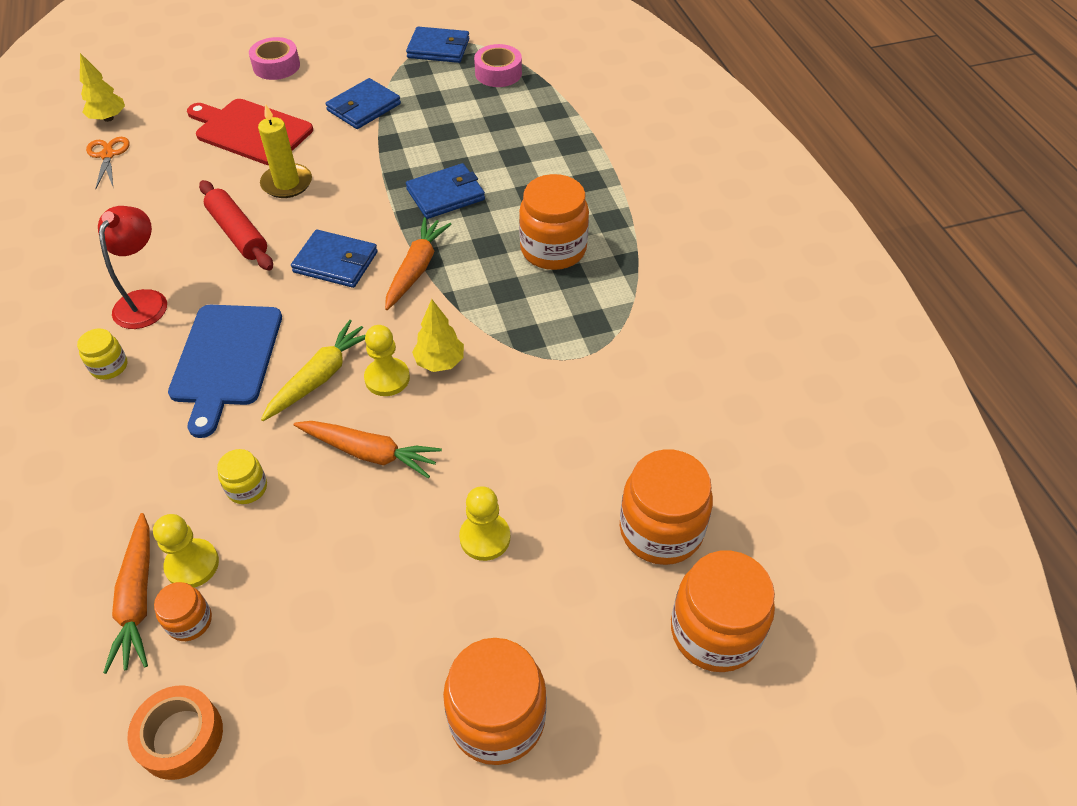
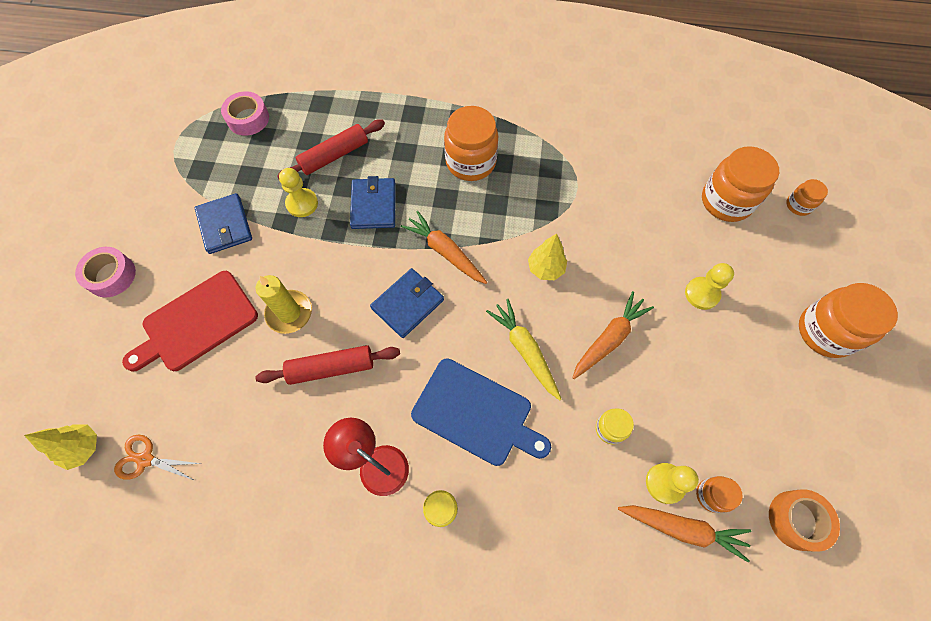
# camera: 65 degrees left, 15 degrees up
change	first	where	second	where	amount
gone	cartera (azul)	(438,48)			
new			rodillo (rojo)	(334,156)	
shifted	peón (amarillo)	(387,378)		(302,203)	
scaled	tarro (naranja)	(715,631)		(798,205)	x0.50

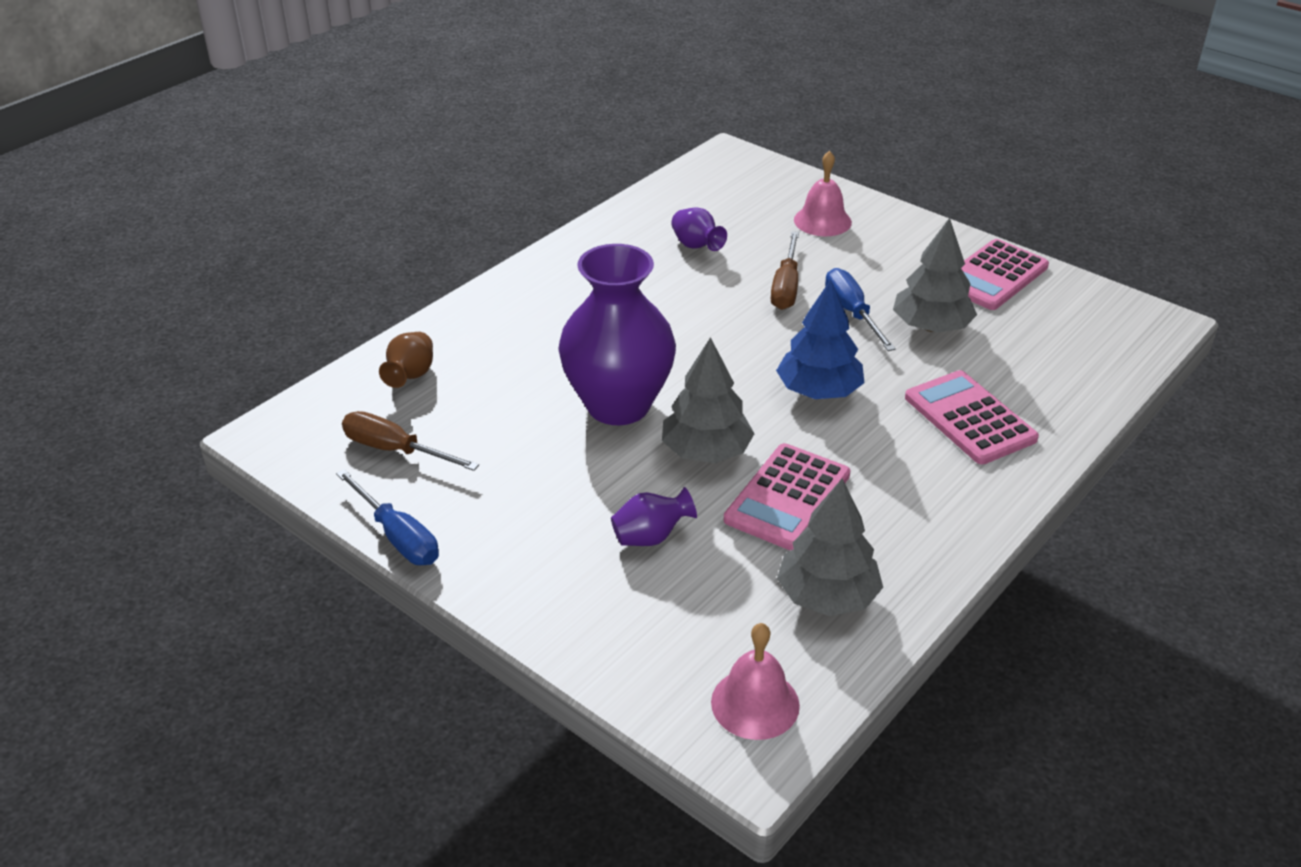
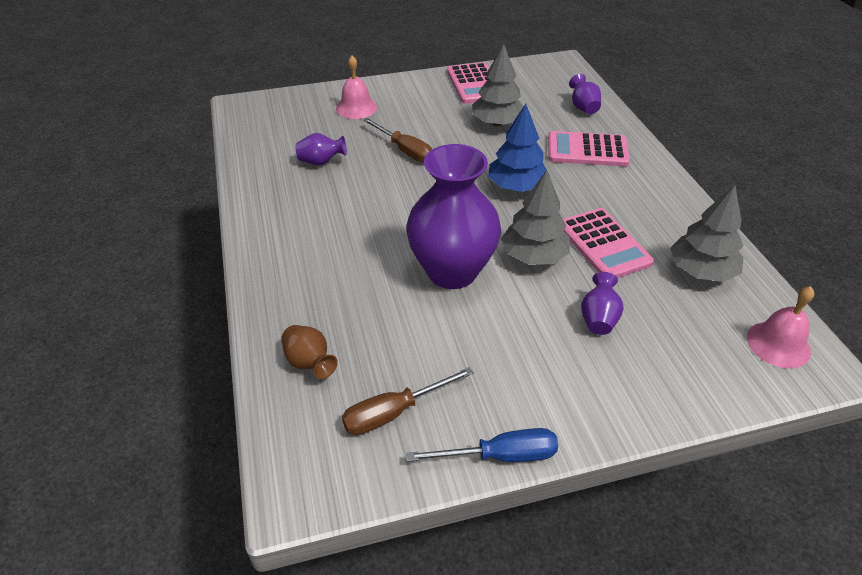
# camera: 55 degrees left, 5 degrees up
change	first	where	second	where	amount
gone	destornillador (azul)	(852,312)			
new			florero (morado)	(583,107)	

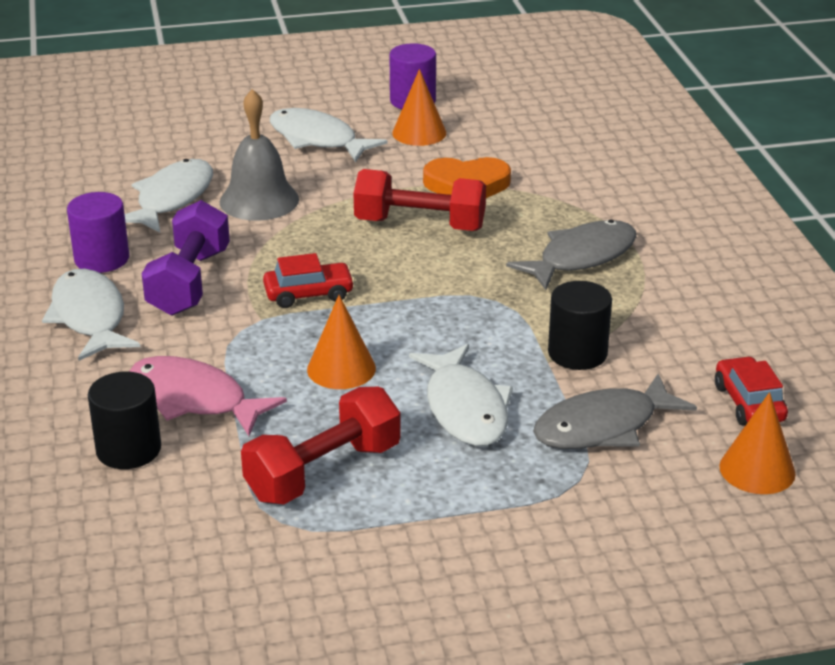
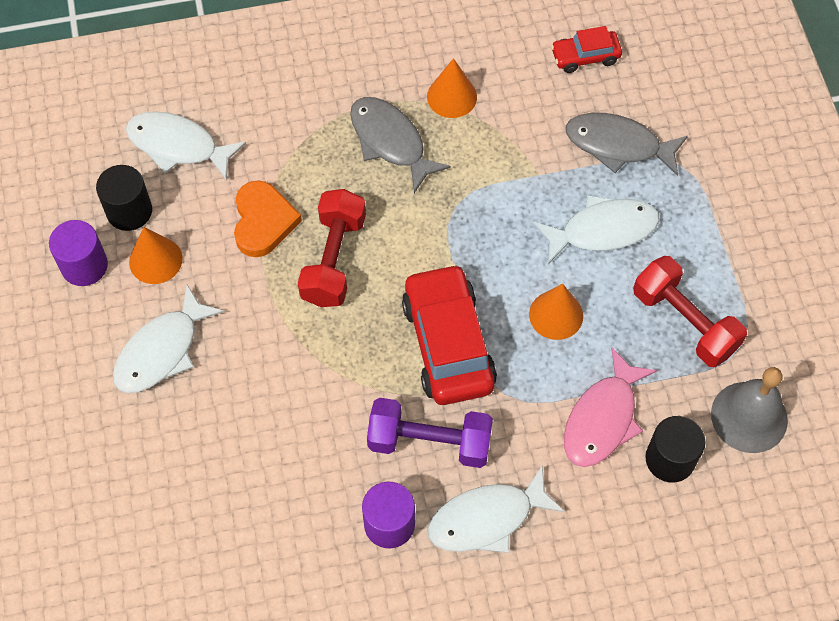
# camera: 90 degrees left, 30 degrees up
change	first	where	second	where	amount
shifted	pez (blanco)	(172,199)		(178,146)	
shifted	campana (gris)	(259,200)		(749,417)	
shifted	cilindro (negro)	(577,353)		(129,211)	
shifted	cono (naranja)	(757,470)		(452,96)	
rotated	pez (gris)	(603,427)		(618,145)	135 degrees clockwise
scaled	coche (rojo)	(309,294)		(448,344)	x1.90

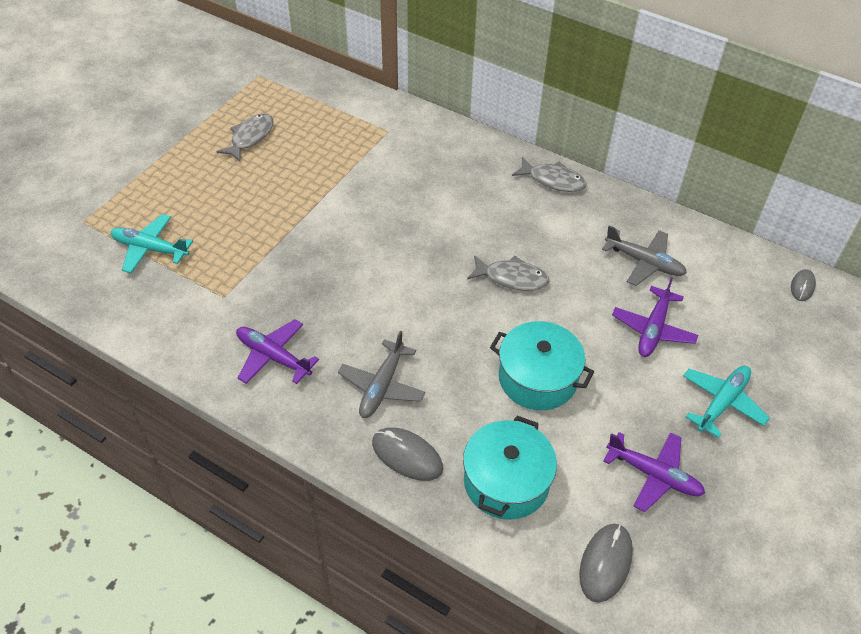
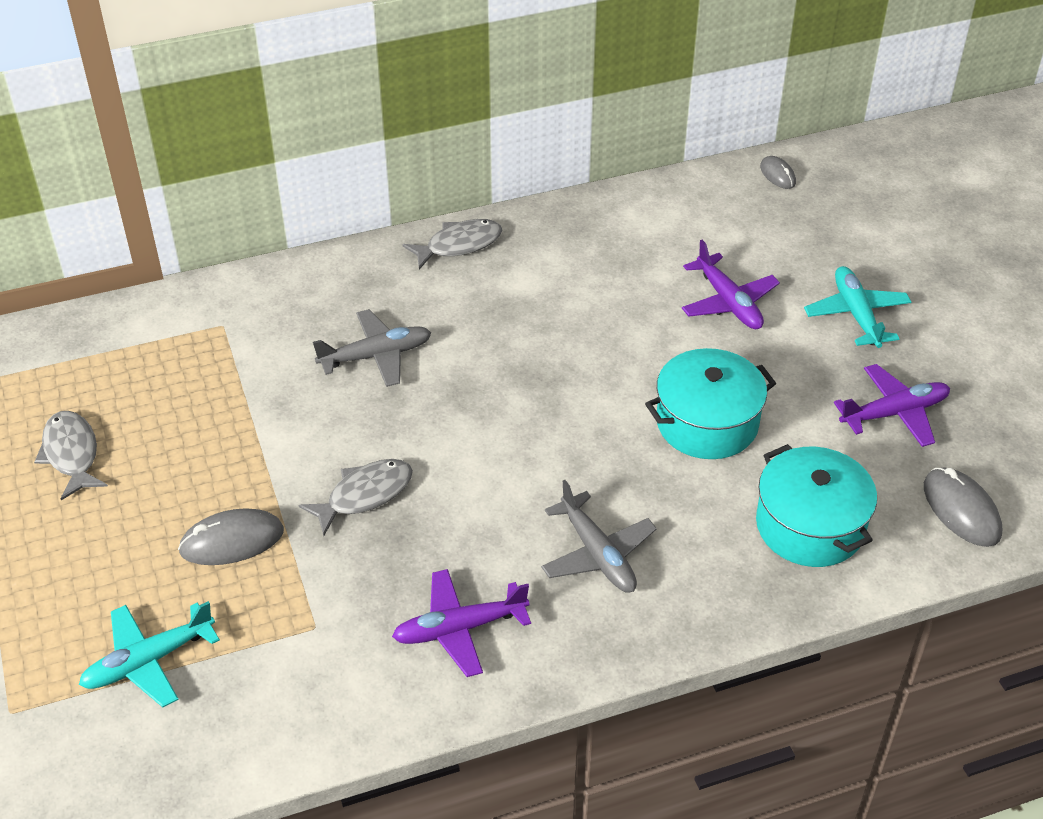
# camera: 50 degrees left, 5 degrees down
change	first	where	second	where	amount
shifted	ratón (gris)	(407,456)		(232,541)	
shifted	pez (gris)	(512,278)		(365,495)	
shifted	avión (gris)	(644,262)		(376,356)	

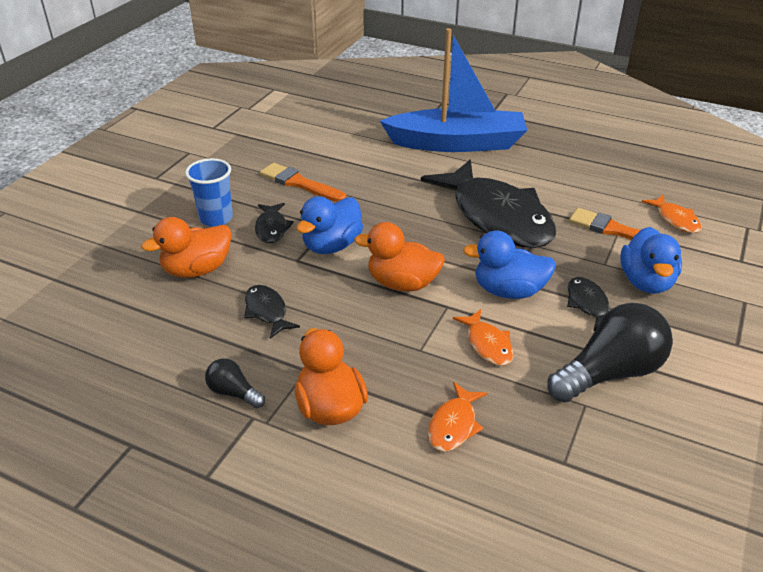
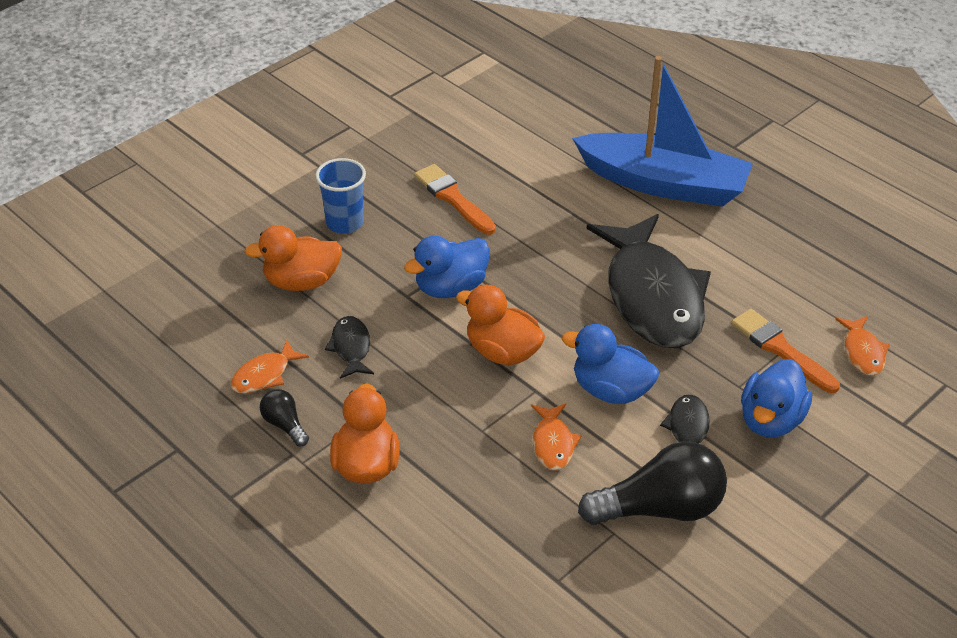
# camera: 20 degrees right, 5 degrees up
change	first	where	second	where	amount
gone	pez (negro)	(272,228)			
shifted	pez (naranja)	(454,425)		(264,375)	

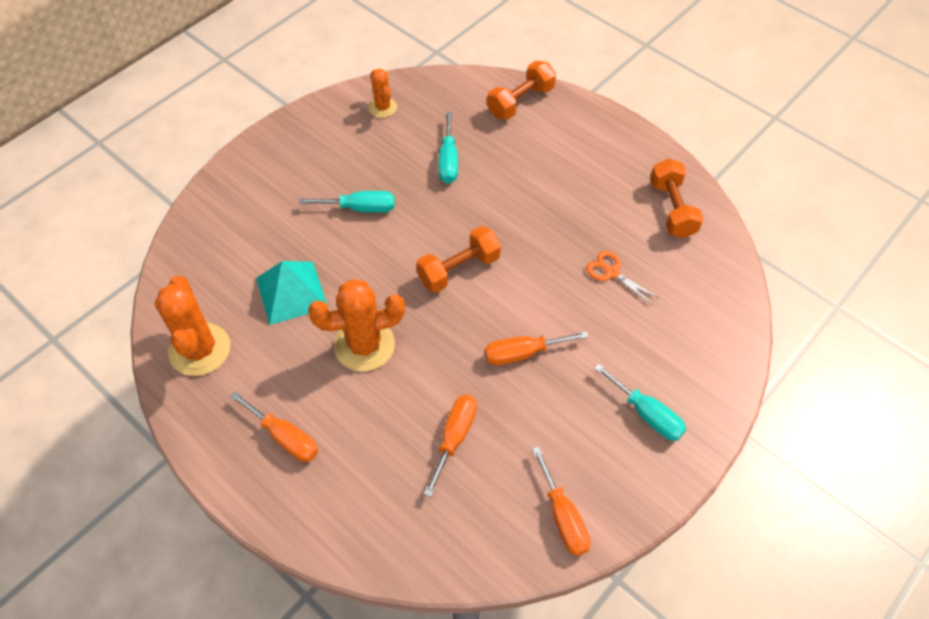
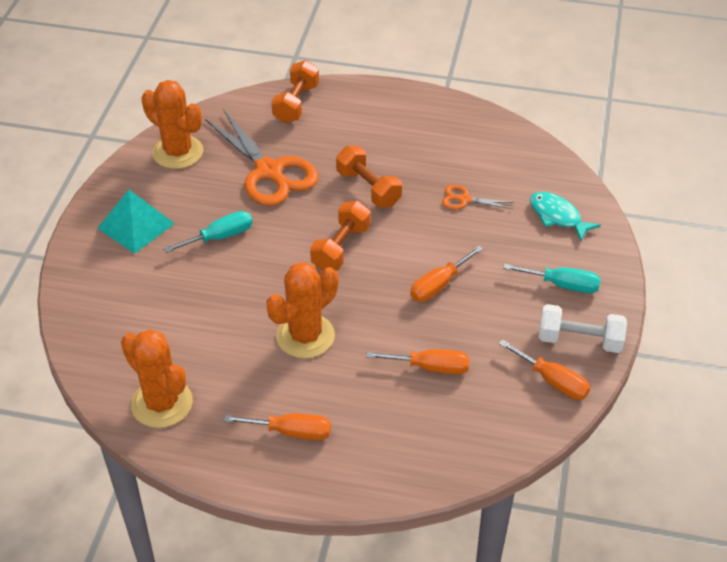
# camera: 30 degrees left, 10 degrees down
change	first	where	second	where	amount
new			pez (turquesa)	(557,216)	
new			mancuerna (blanco)	(579,340)	
shifted	pirámide (turquesa)	(291,292)		(136,225)	
shifted	mancuerna (naranja)	(672,209)		(368,188)	
swapped	destornillador (turquesa)	(448,161)	tijeras (naranja)	(269,171)	
rotated	destornillador (naranja)	(454,437)		(430,367)	105 degrees clockwise
scaled	cactus (naranja)	(383,107)		(178,152)	x1.81

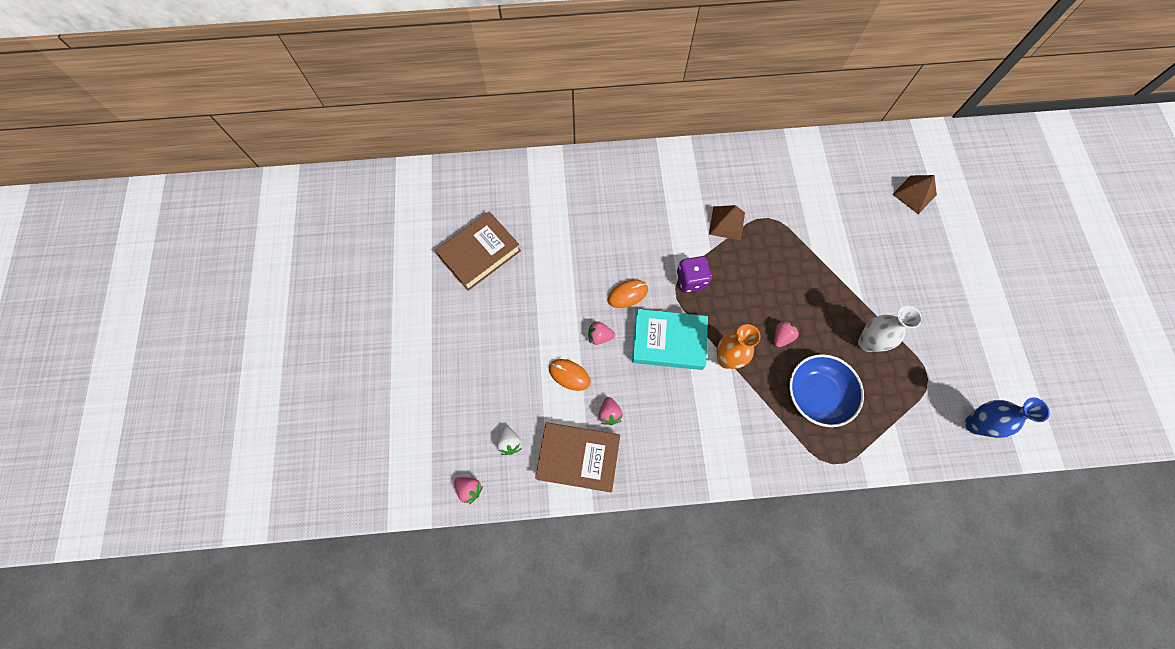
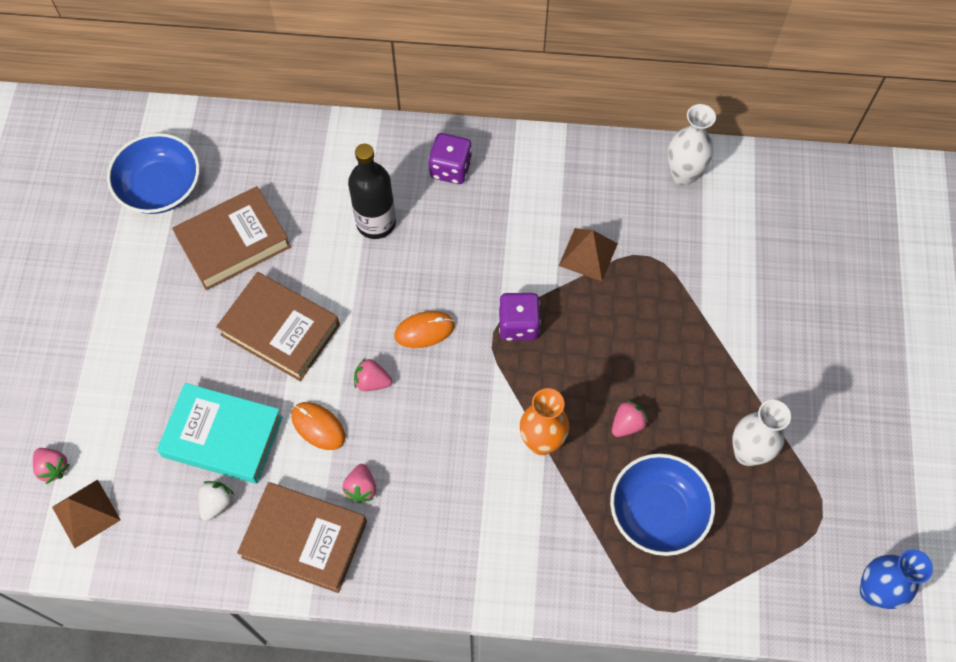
# camera: 10 degrees right, 5 degrees down
change	first	where	second	where	amount
new			cuenco (azul)	(160,187)	
new			libro (marrón)	(280,330)	
new			botella (negro)	(376,223)	
new			dado (morado)	(450,169)	
new			florero (blanco)	(683,175)	
shifted	fresa (rosa)	(469,489)		(53,468)	
shifted	libro (turquesa)	(668,341)		(223,436)	
shifted	pirámide (marrón)	(914,194)		(86,513)	
rotated	fresa (blanco)	(510,442)		(216,503)	150 degrees counterclockwise

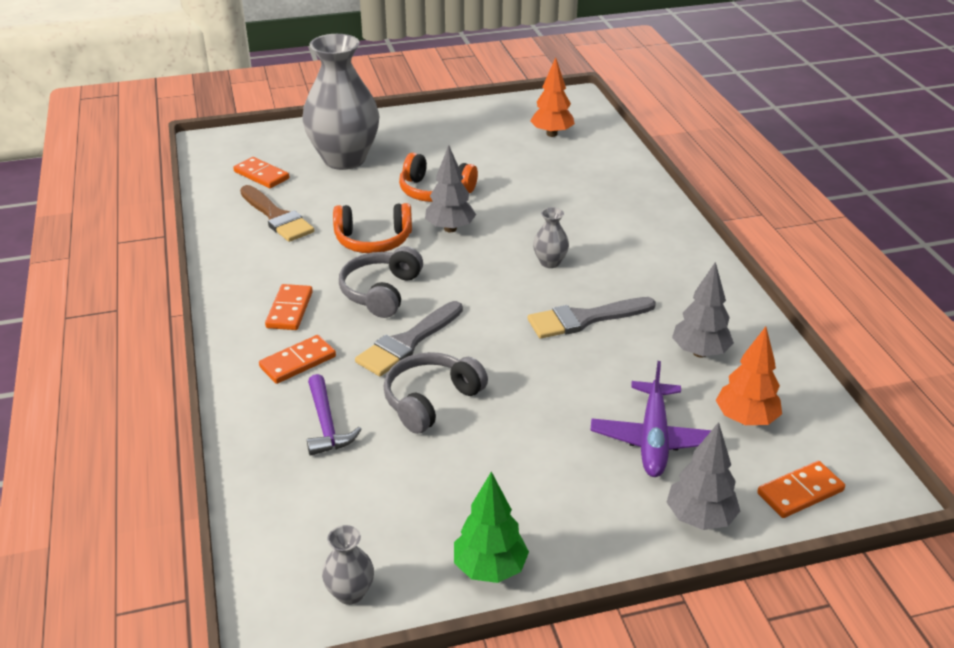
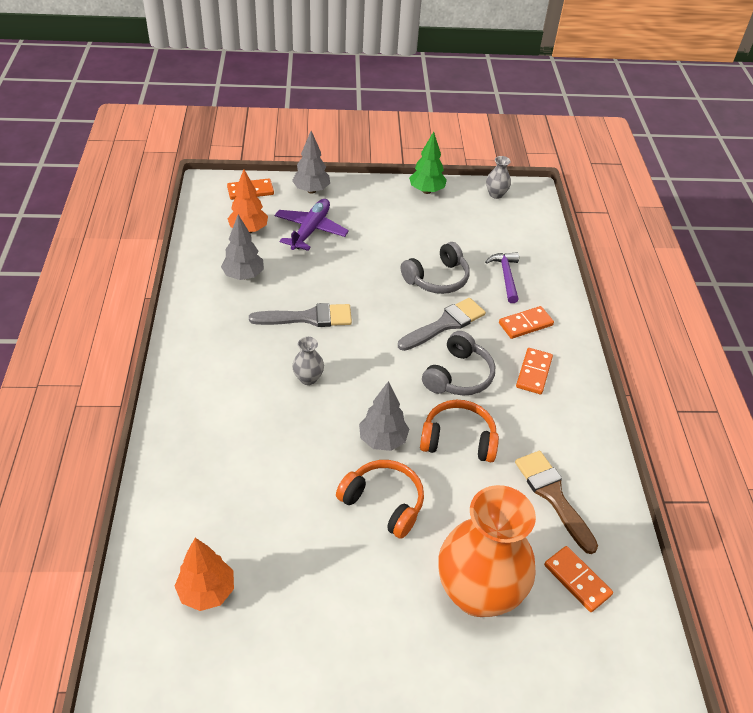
# camera: 170 degrees left, 10 degrees up
change	first	where	second	where	amount
repainted	florero (gris)	(344,159)	florero (naranja)	(478,593)	

